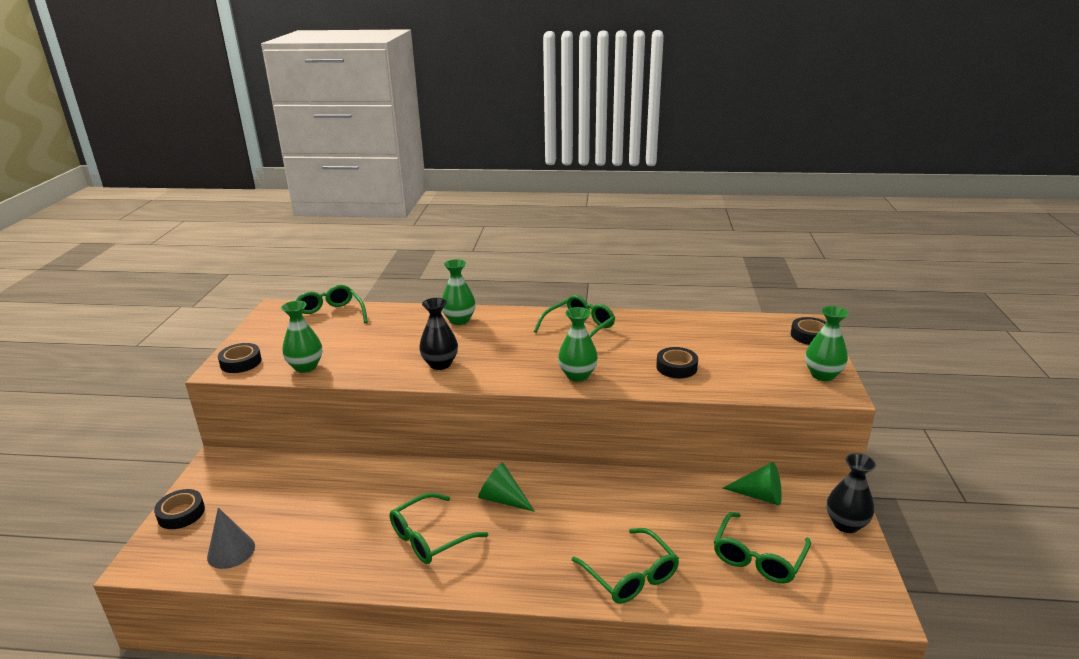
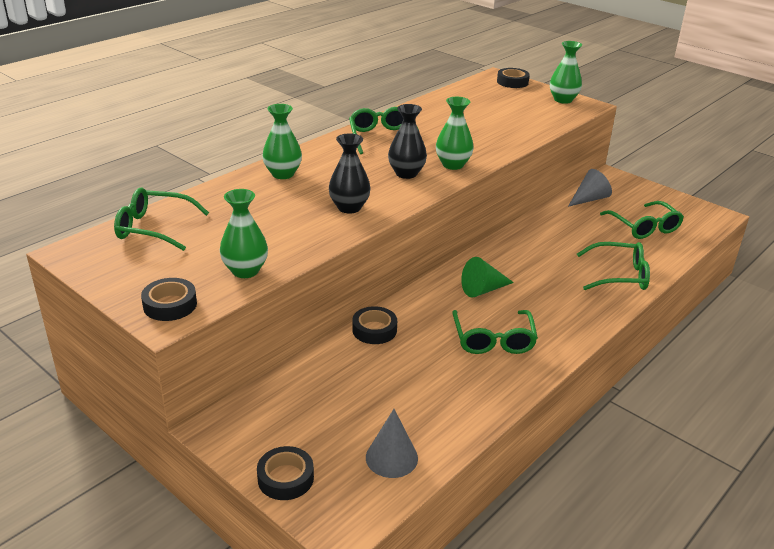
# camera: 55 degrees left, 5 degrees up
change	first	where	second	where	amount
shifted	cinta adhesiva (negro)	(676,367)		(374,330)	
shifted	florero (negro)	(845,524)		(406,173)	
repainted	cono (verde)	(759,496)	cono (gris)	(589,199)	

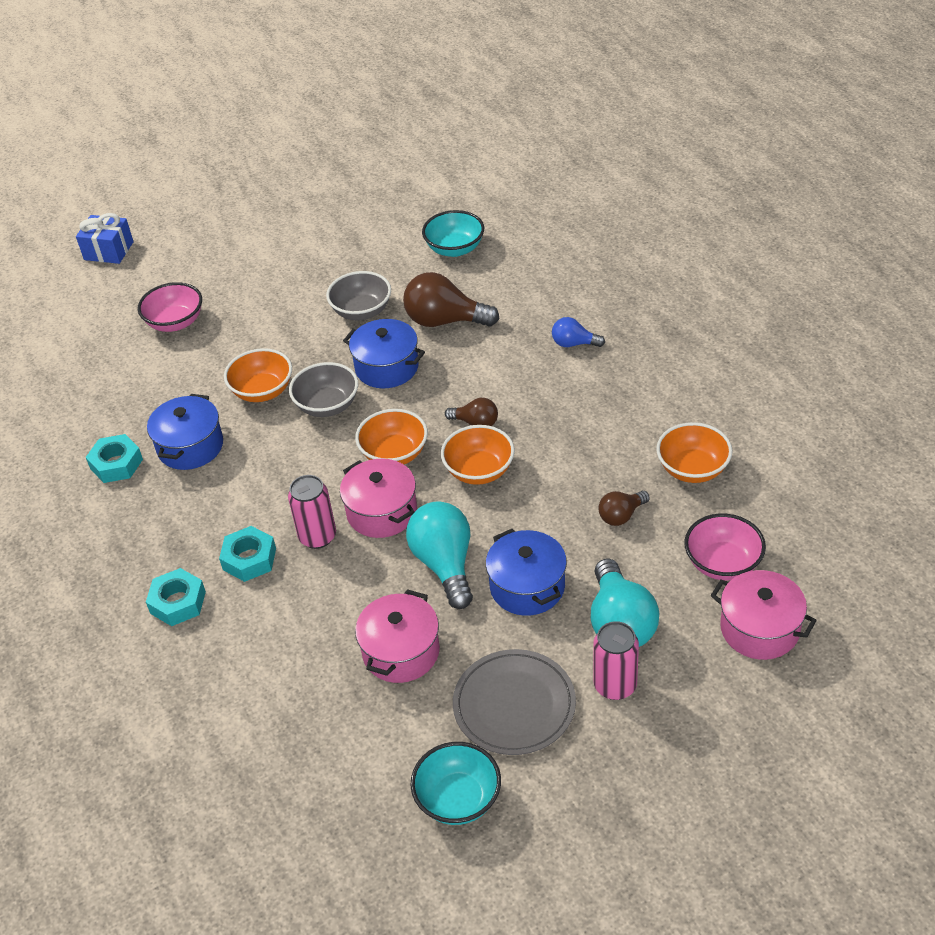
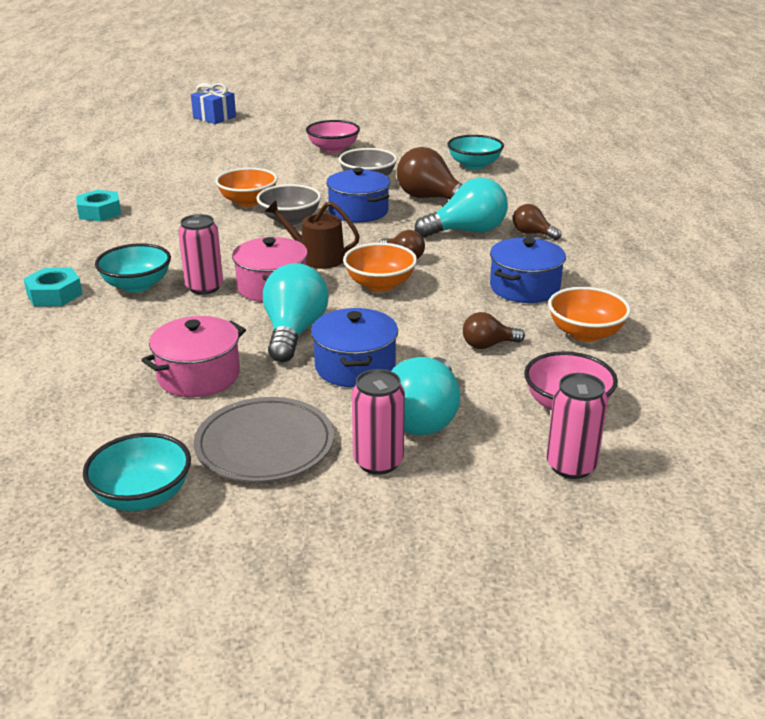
# camera: 20 degrees right, 15 degrees down
change	first	where	second	where	amount
new			bombilla (turquesa)	(467,231)	
shifted	cuenco (rosa)	(175,322)		(333,149)	
shifted	olla (azul)	(190,446)		(524,288)	
swapped	tuerca (turquesa)	(249,559)	cuenco (turquesa)	(137,285)	
swapped	cuenco (naranja)	(394,454)	regadera (marrón)	(317,258)	
swapped	olla (rosa)	(759,629)	lata (rosa)	(571,466)	
repainted	bombilla (azul)	(574,344)	bombilla (marrón)	(532,234)	

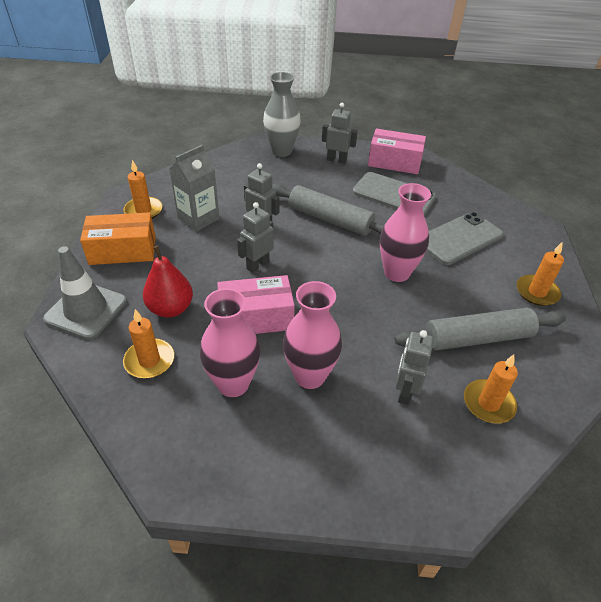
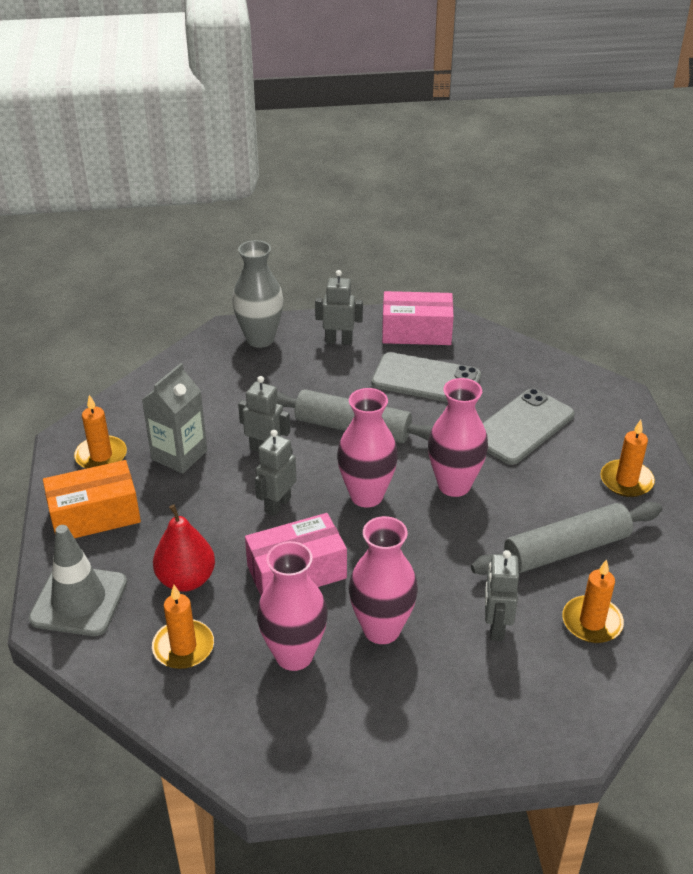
# camera: 10 degrees left, 5 degrees down
change	first	where	second	where	amount
new			florero (rosa)	(366,496)	

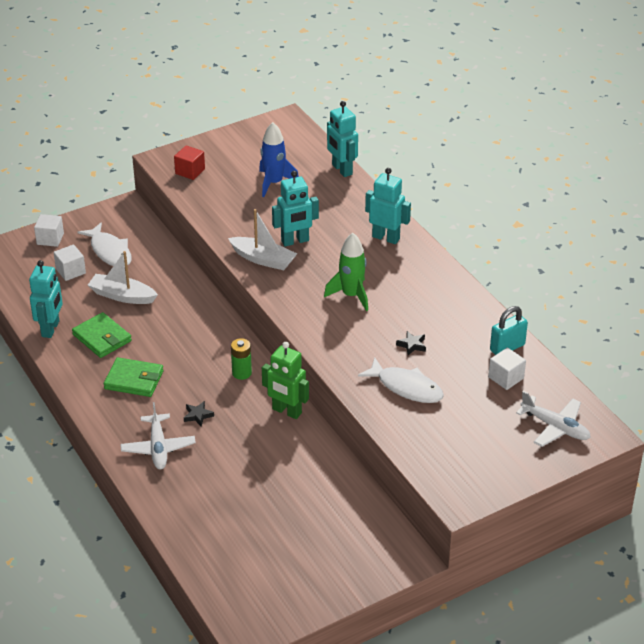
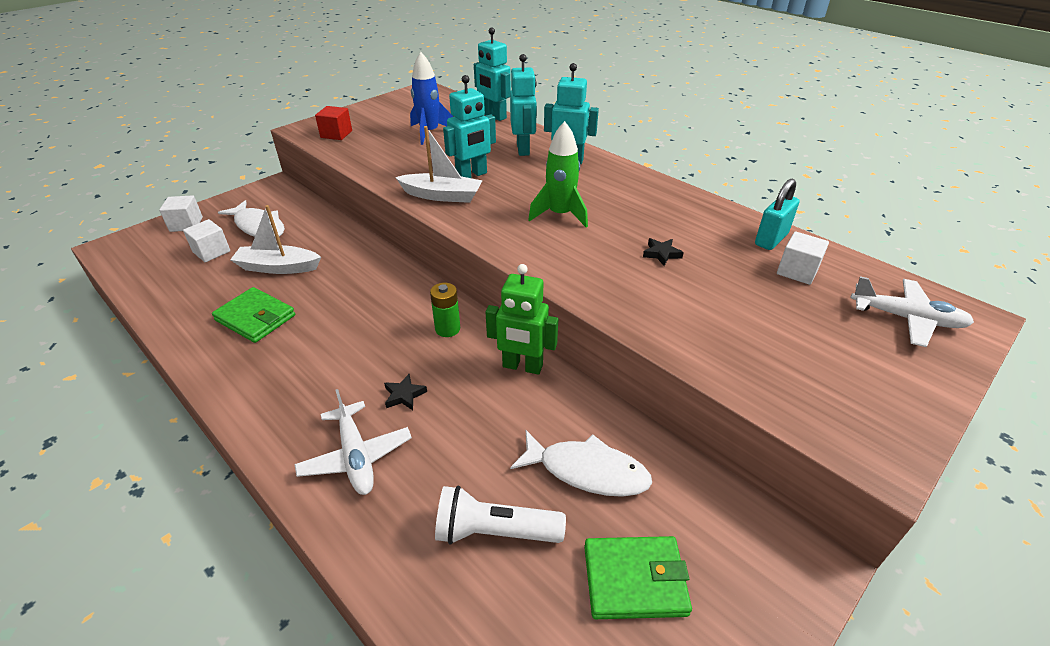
# camera: 15 degrees left, 0 degrees up
change	first	where	second	where	amount
new			lámpara de mano (blanco)	(494,531)	
shifted	robot (turquesa)	(51,329)		(523,149)	
shifted	cartera (verde)	(134,380)		(634,579)	
shifted	pez (blanco)	(406,387)		(587,471)	

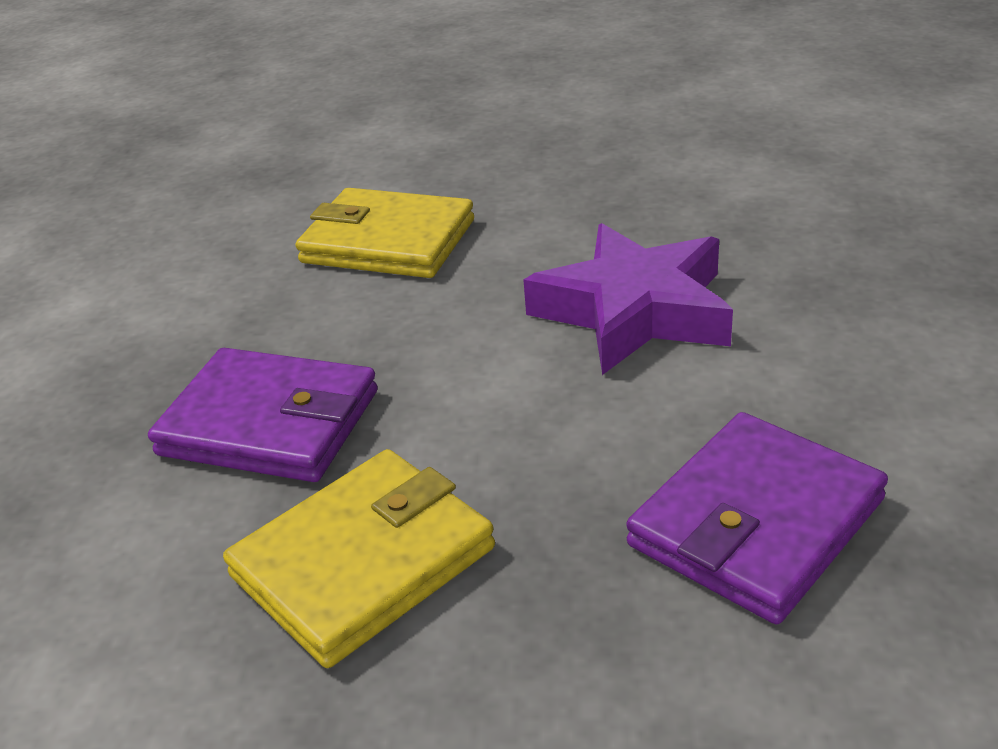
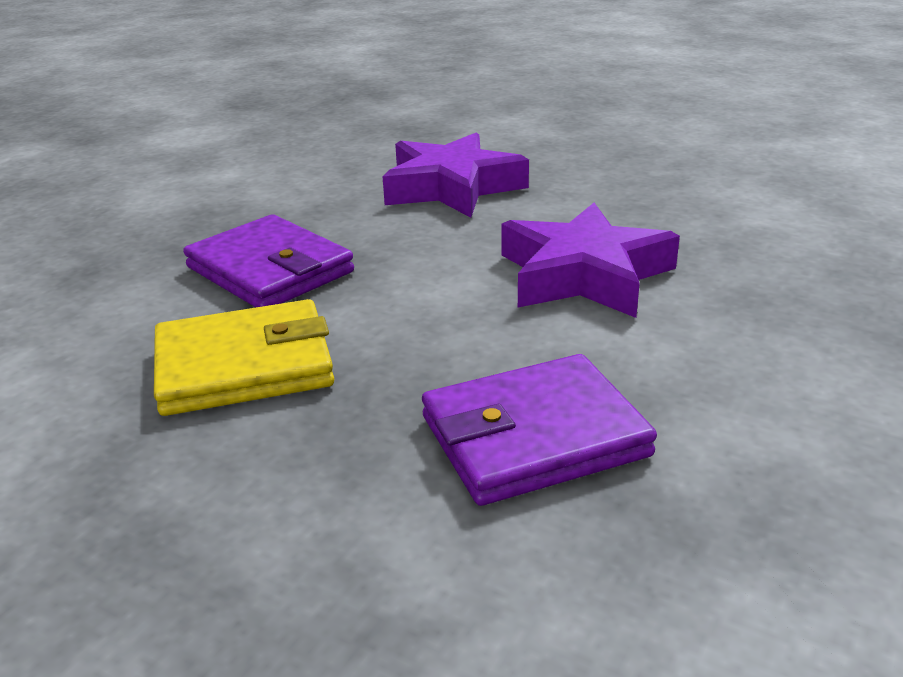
# camera: 25 degrees right, 5 degrees down
change	first	where	second	where	amount
swapped	cartera (amarillo)	(388,241)	estrella (morado)	(452,187)	

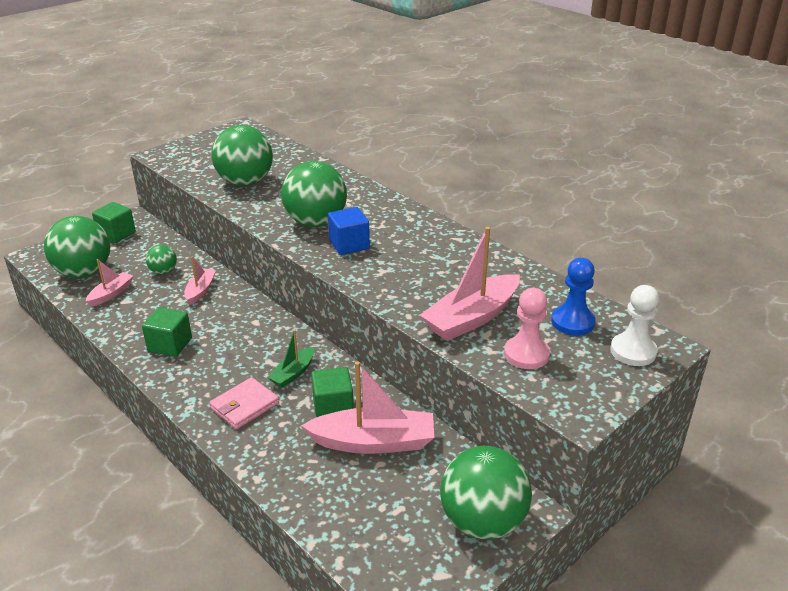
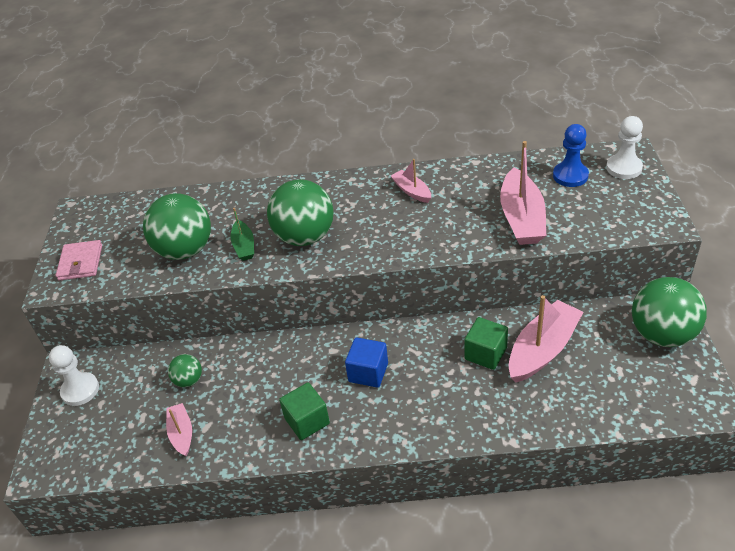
# camera: 45 degrees left, 10 degrees up
change	first	where	second	where	amount
gone	pelota (verde)	(84,272)			
gone	peón (rosa)	(526,354)			
shifted	barco (rosa)	(200,290)		(412,191)	
shifted	cartera (rosa)	(244,406)		(80,262)	
shifted	barco (verde)	(293,373)		(244,246)	
shifted	cubo (azul)	(349,244)		(368,372)	
swapped	cubo (verde)	(116,234)	peón (blanco)	(80,390)	

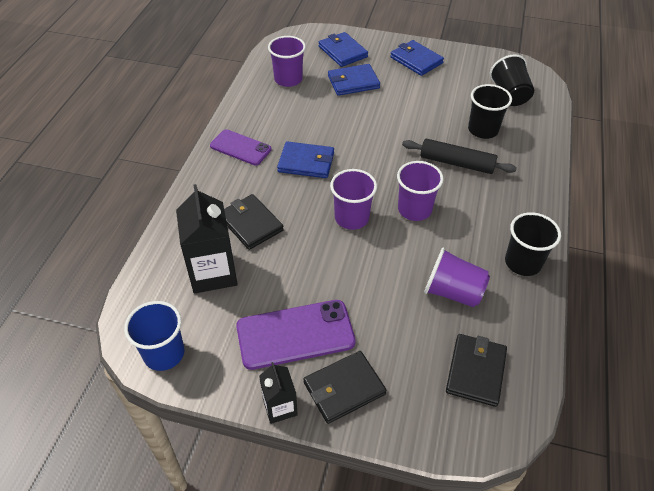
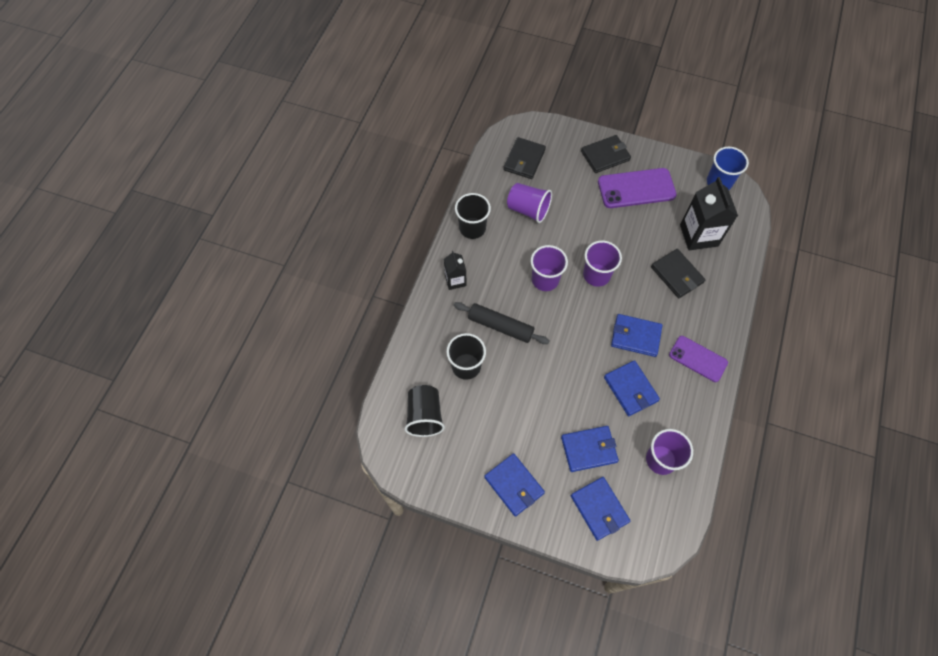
# camera: 175 degrees left, 15 degrees up
change	first	where	second	where	amount
new			cartera (azul)	(630,389)	
shifted	cartón de leche (negro)	(280,407)		(455,280)	

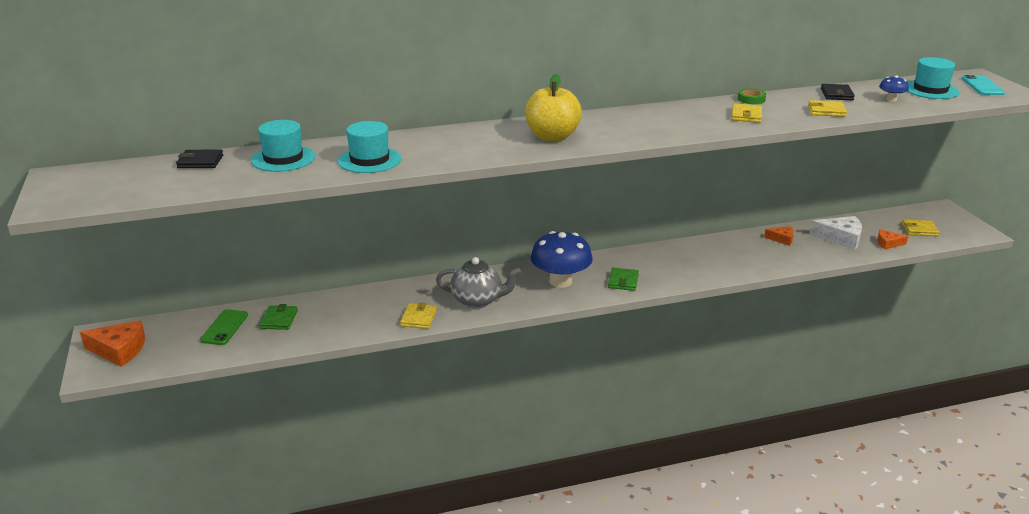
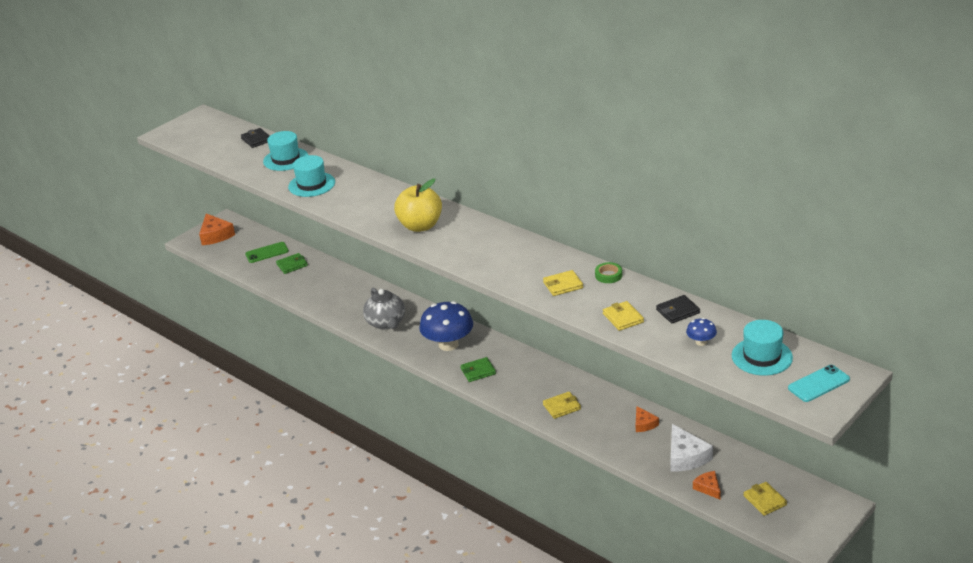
# camera: 60 degrees right, 5 degrees up
change	first	where	second	where	amount
shifted	cartera (amarillo)	(419,318)		(562,407)	

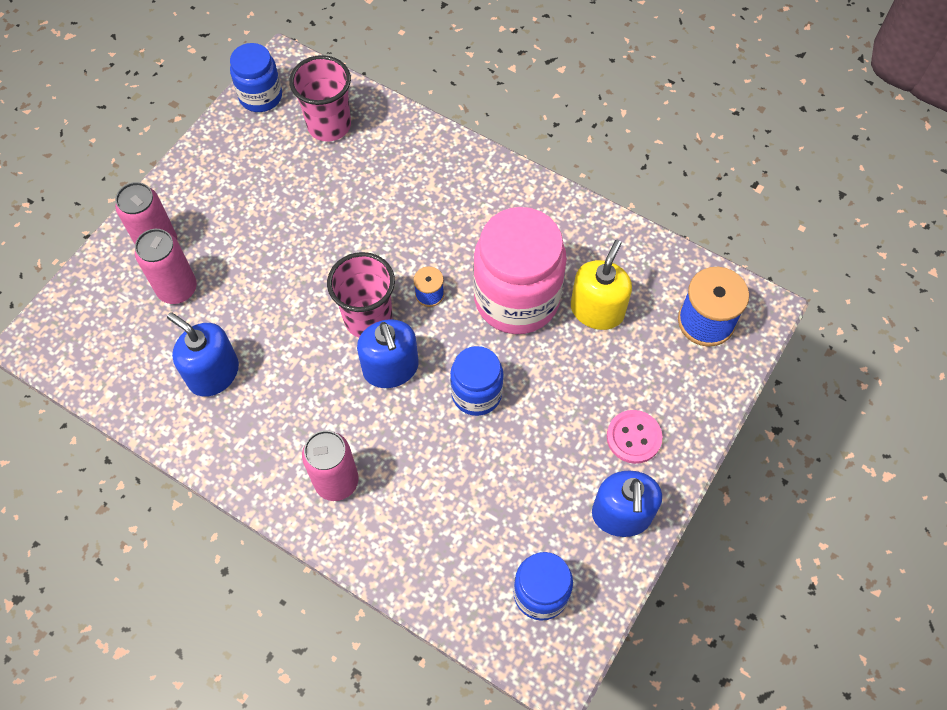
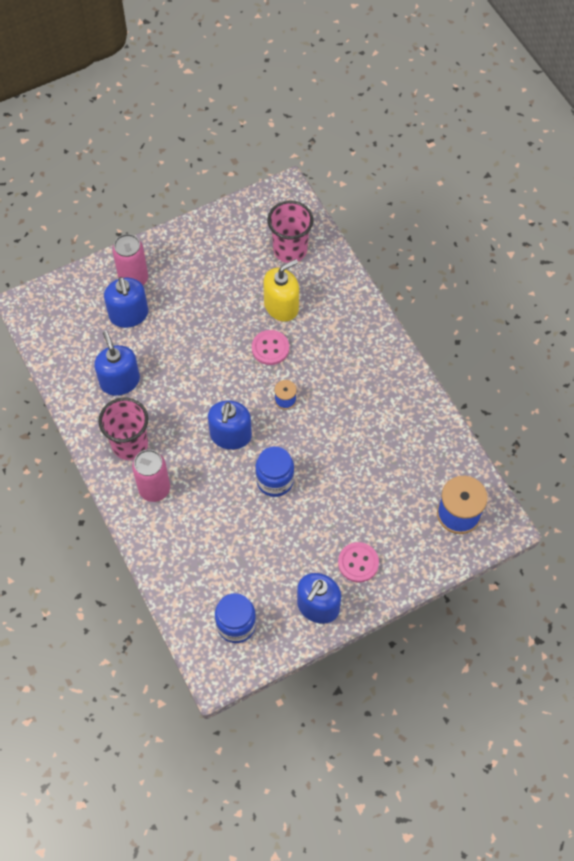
# camera: 30 degrees right, 0 degrees up
change	first	where	second	where	amount
gone	tarro (azul)	(261,96)			
gone	tarro (rosa)	(516,299)			
new			botón (rosa)	(270,348)	
shifted	vaso (rosa)	(368,318)		(130,444)	
shifted	dispensador de jabón (amarillo)	(597,310)		(281,306)	
swapped	lata (rosa)	(177,289)	dispensador de jabón (azul)	(129,314)	

